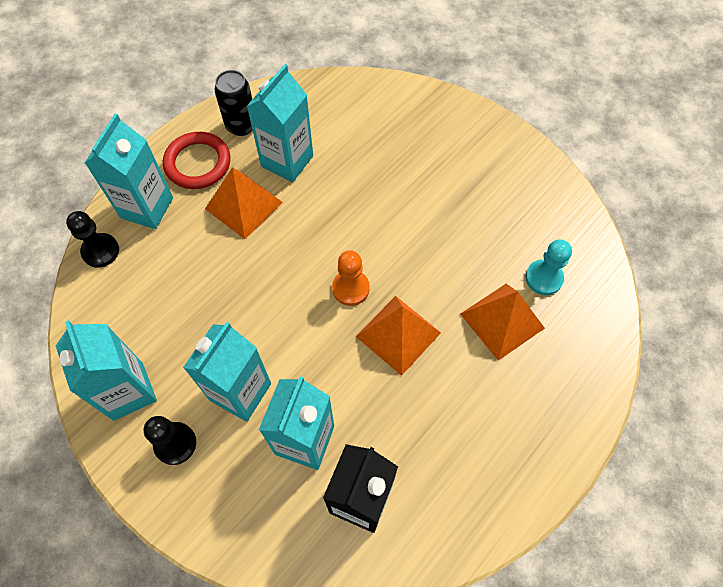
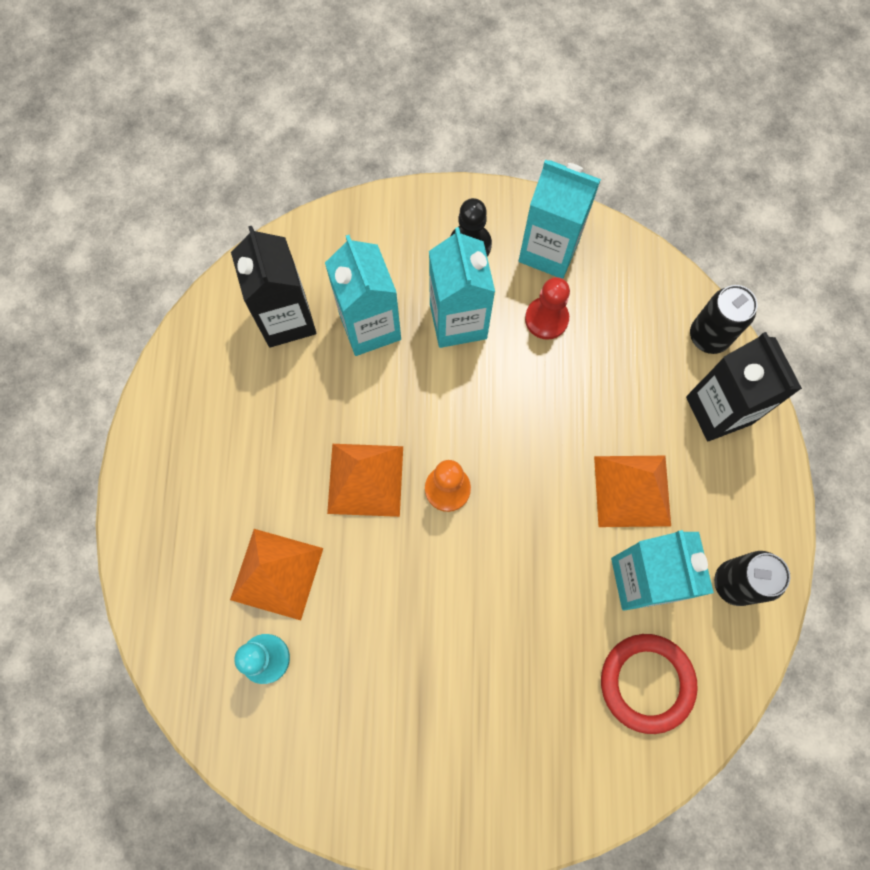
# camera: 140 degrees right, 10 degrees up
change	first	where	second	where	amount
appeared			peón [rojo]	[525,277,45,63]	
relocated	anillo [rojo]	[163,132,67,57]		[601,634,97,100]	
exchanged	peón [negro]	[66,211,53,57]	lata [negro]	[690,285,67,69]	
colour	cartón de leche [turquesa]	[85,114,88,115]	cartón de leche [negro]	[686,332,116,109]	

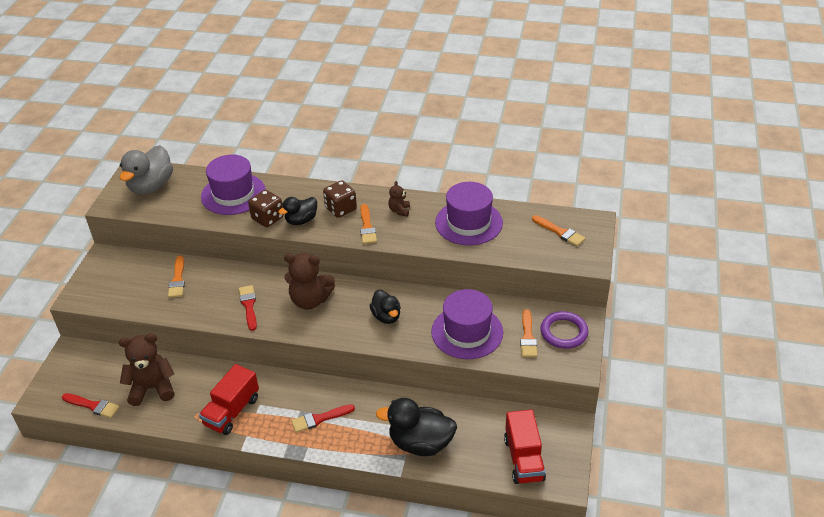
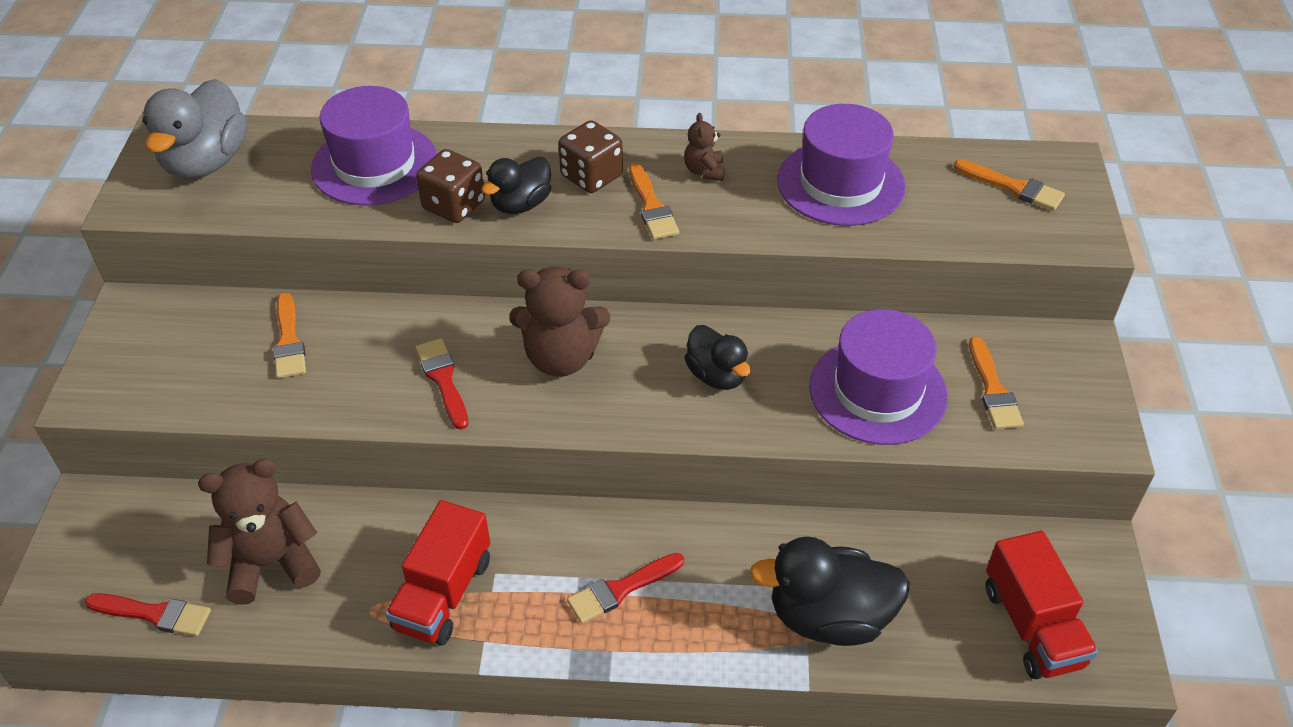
# camera: 10 degrees left, 5 degrees up
change	first	where	second	where	amount
missing	anillo [morado]	[540,311,49,38]			

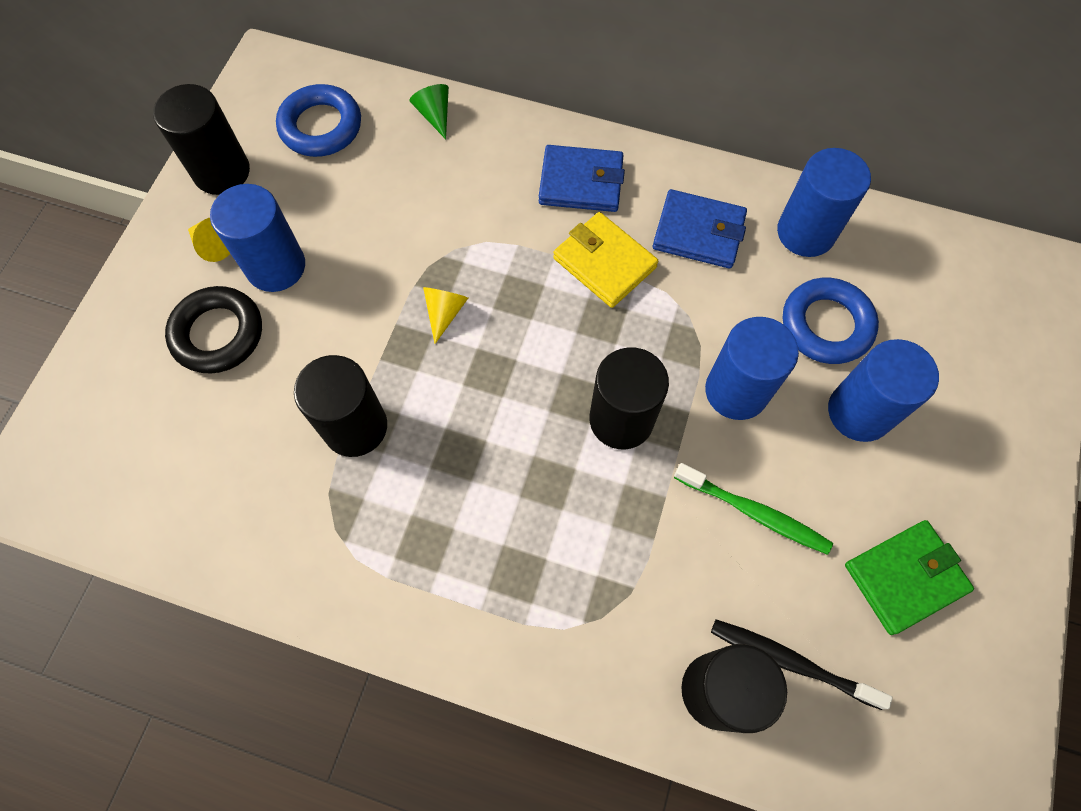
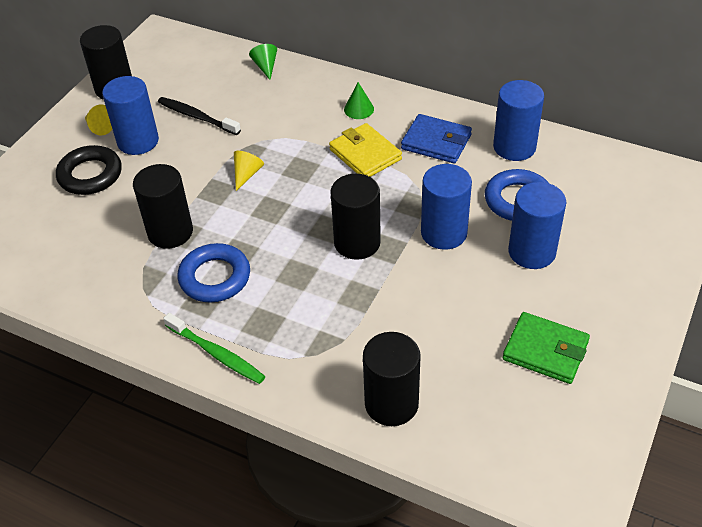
# camera: 10 degrees right, 20 degrees down
change	first	where	second	where	amount
relocated	anillo [azul]	[276,84,85,73]		[177,243,73,60]	
relocated	cepillo de dientes [verde]	[674,463,159,92]		[163,313,103,71]	
relocated	cepillo de dientes [negro]	[711,620,182,90]		[158,97,83,38]	
exchanged	cartera [azul]	[539,145,86,67]	cono [verde]	[344,82,30,37]	
spun	cartera [verde]	[845,520,129,115]		[503,312,87,72]	45 degrees clockwise

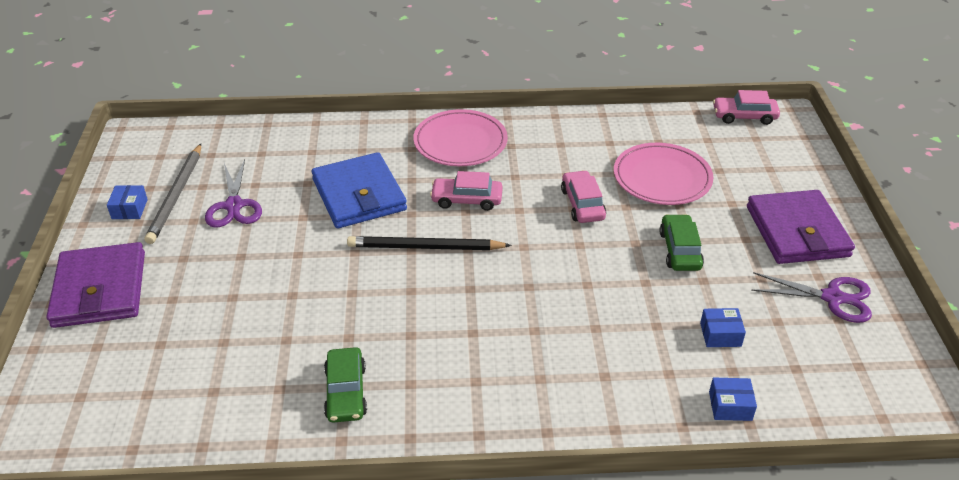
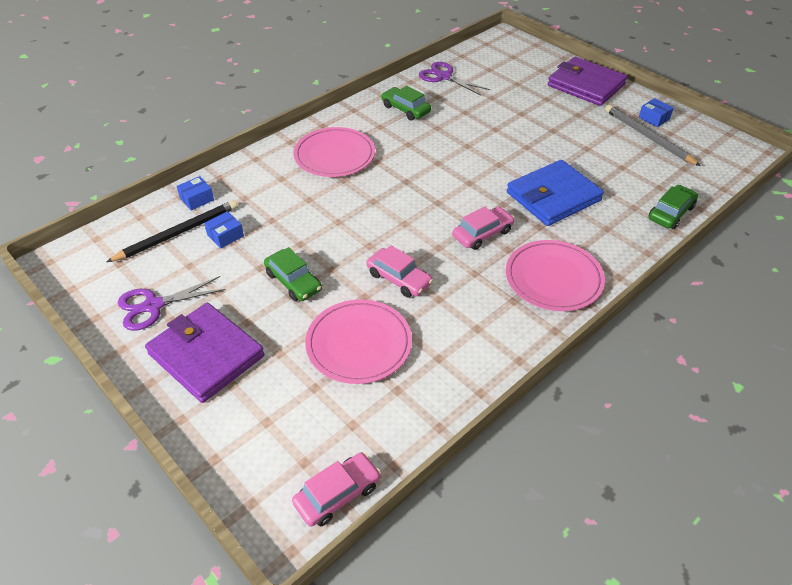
# camera: 140 degrees right, 5 degrees up
change	first	where	second	where	amount
appeared			plato [rosa]	[293,127,82,50]	
appeared			coche [verde]	[649,185,49,44]	
relocated	tijeras [morado]	[205,159,57,69]		[419,62,71,34]	
relocated	lápiz [negro]	[347,236,164,14]		[107,200,131,62]	
spun	cartera [azul]	[312,152,95,76]		[507,160,97,66]	60 degrees counterclockwise

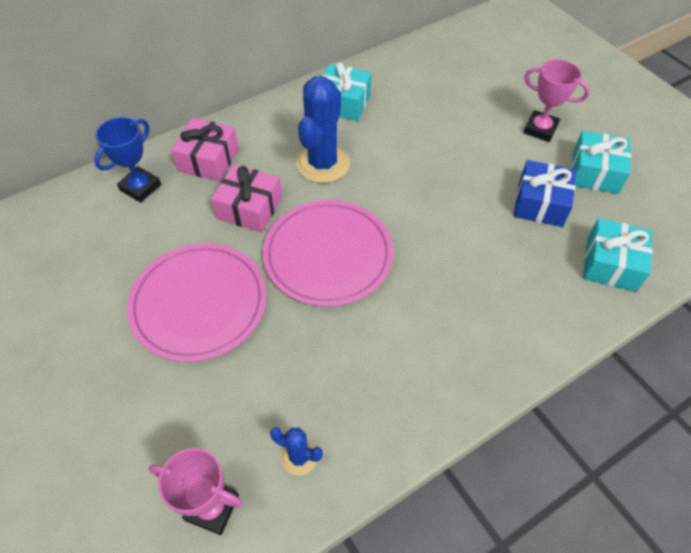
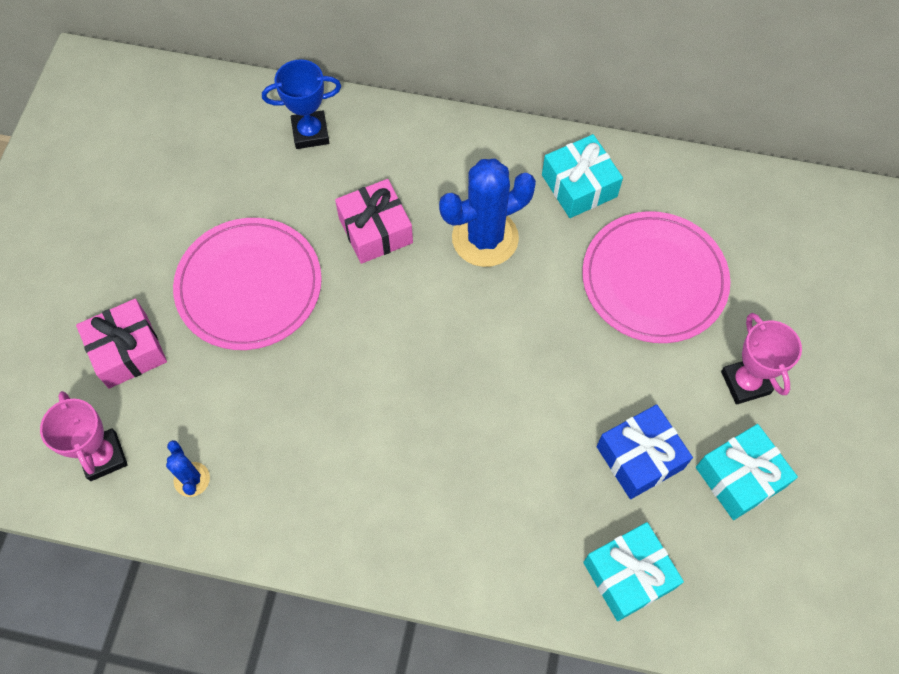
# camera: 45 degrees right, 10 degrees up
change	first	where	second	where	amount
relocated	regalo [rosa]	[171,118,68,63]		[76,299,91,90]	
relocated	plato [rosa]	[263,200,130,107]		[582,211,148,132]	

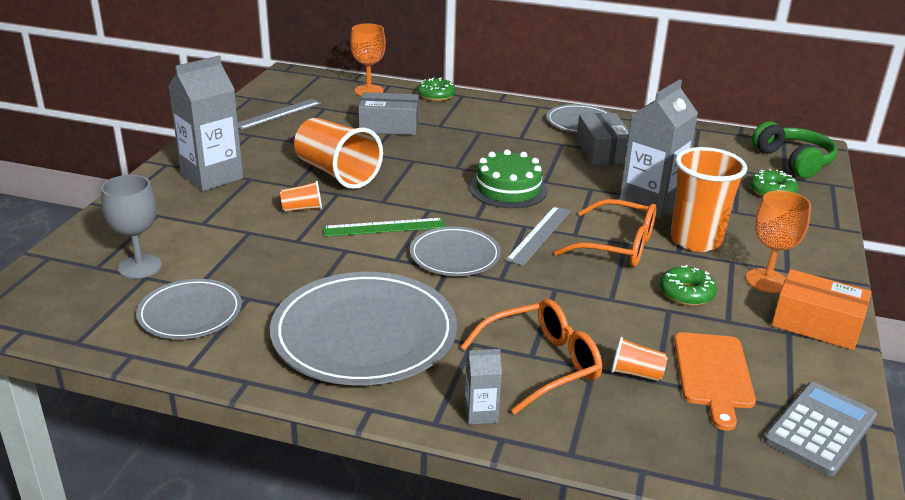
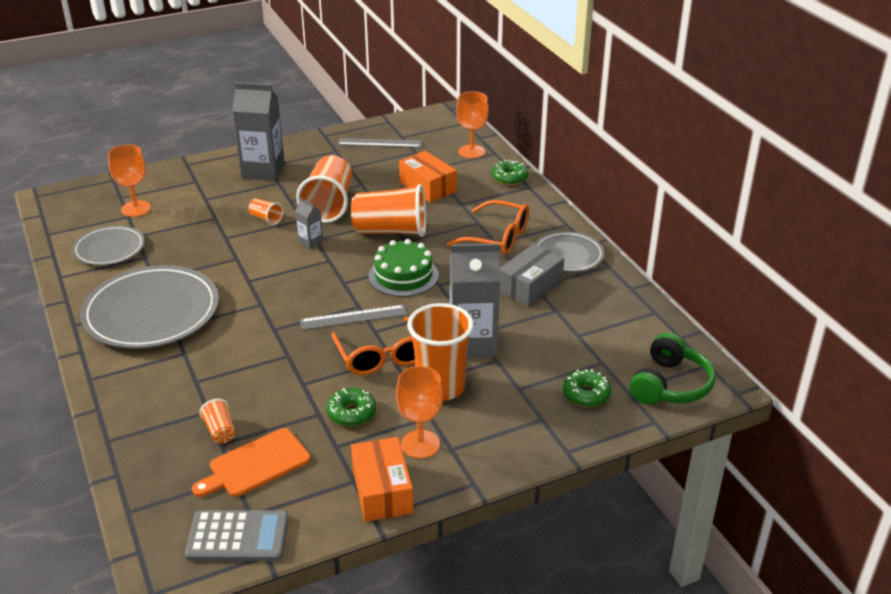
# camera: 50 degrees right, 5 degrees up
change	first	where	second	where	amount
missing	regla [verde]	[323,218,123,19]			
missing	plato [gris]	[410,227,91,49]			
appeared			vaso [naranja]	[351,184,75,53]	
relocated	gafas [naranja]	[461,299,141,115]		[447,200,82,55]	
relocated	cartón de leche [gris]	[464,349,38,76]		[295,198,28,51]	
colour	copa [gris]	[101,175,61,104]	copa [naranja]	[108,145,43,72]	
colour	caja [gris]	[358,92,61,43]	caja [naranja]	[399,151,58,52]	

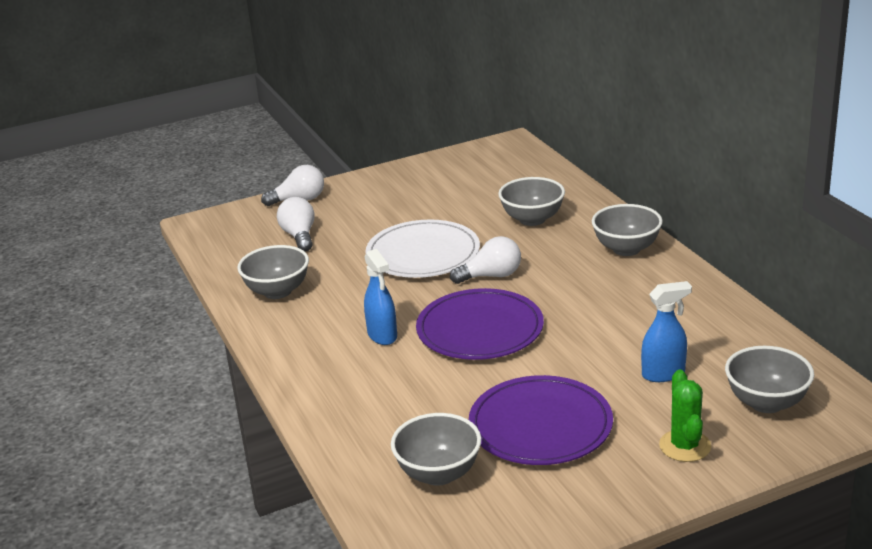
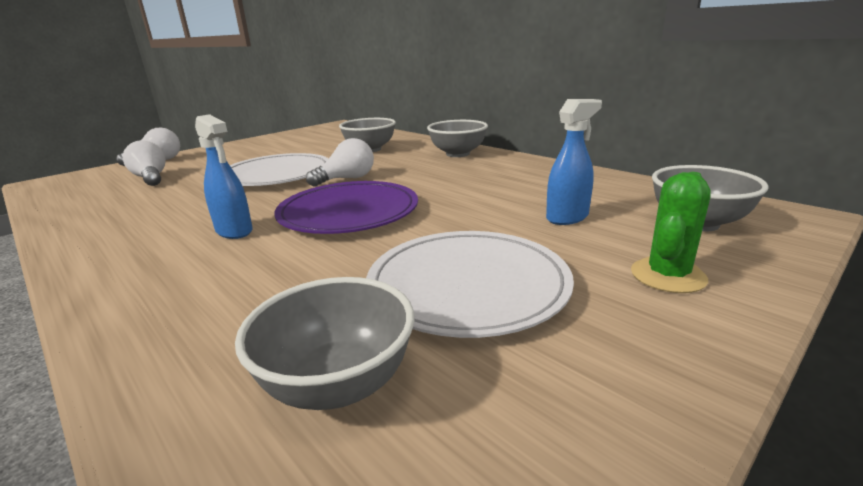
# camera: 20 degrees left, 5 degrees down
change	first	where	second	where	amount
missing	cuenco [gris]	[237,245,72,54]			
colour	plato [morado]	[469,375,144,90]	plato [blanco]	[366,231,208,107]	
spun	cactus [verde]	[659,370,52,92]		[631,172,80,121]	60 degrees clockwise

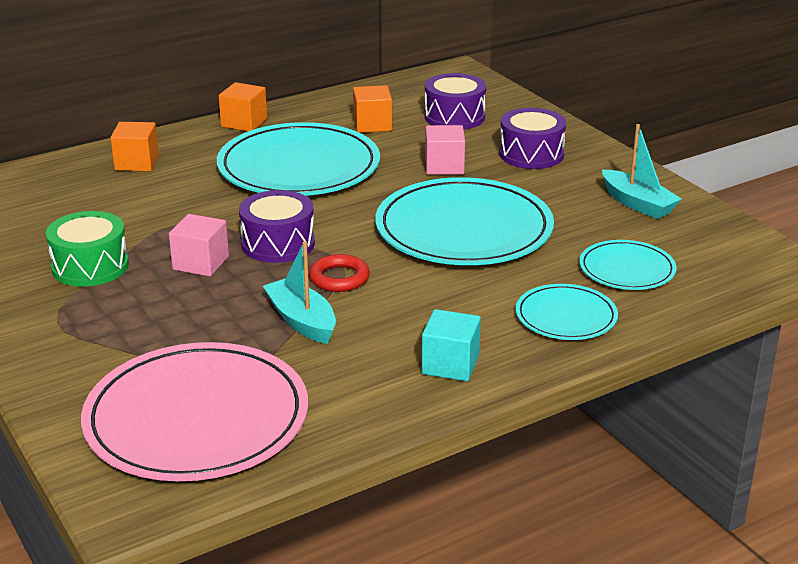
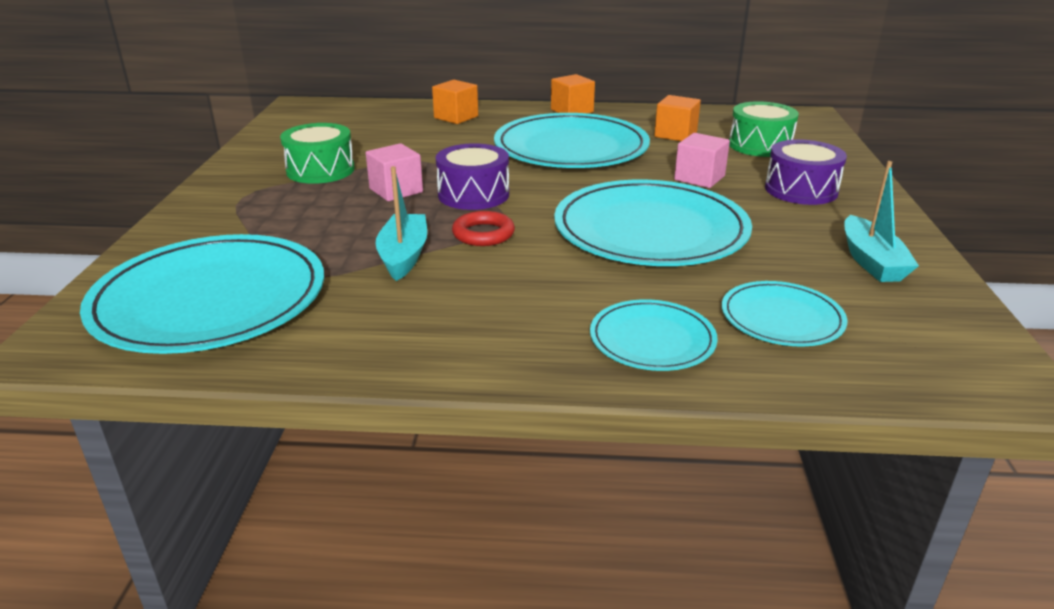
# camera: 35 degrees right, 0 degrees up
change	first	where	second	where	amount
missing	cubo [turquesa]	[422,309,59,72]			
colour	plato [rosa]	[81,342,227,139]	plato [turquesa]	[80,234,244,120]	
colour	tambor [morado]	[424,73,62,56]	tambor [verde]	[729,101,70,56]	

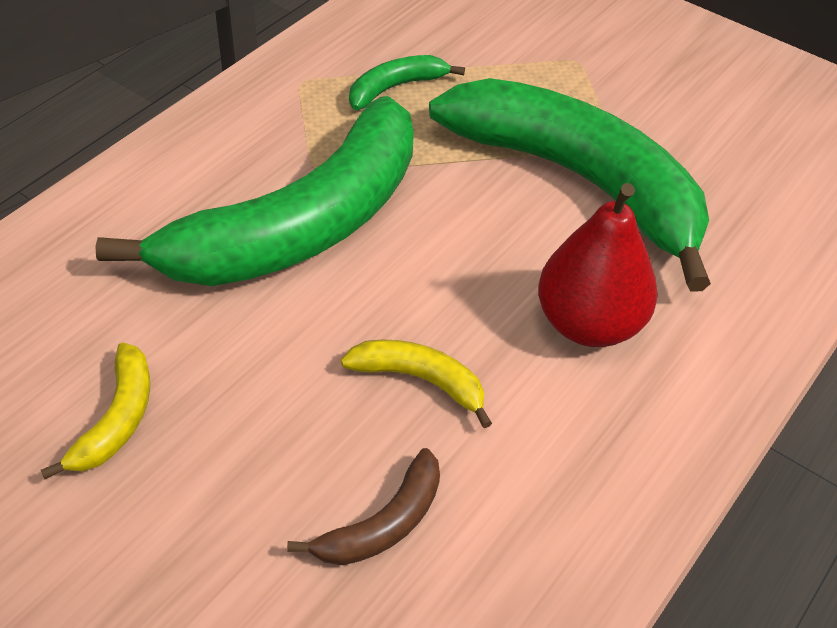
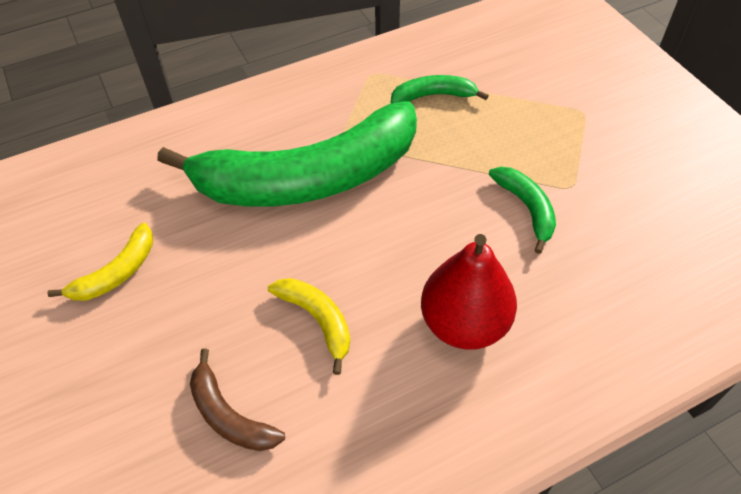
# camera: 30 degrees right, 5 degrees up
change	first	where	second	where	amount
spun	plátano [marrón]	[287,448,153,117]		[190,349,95,102]	60 degrees clockwise
size	plátano [verde]	[429,78,282,214]		[489,167,67,87]	x0.40

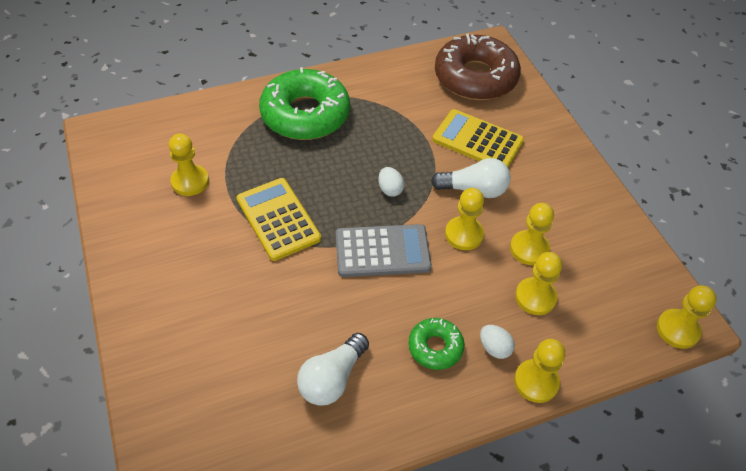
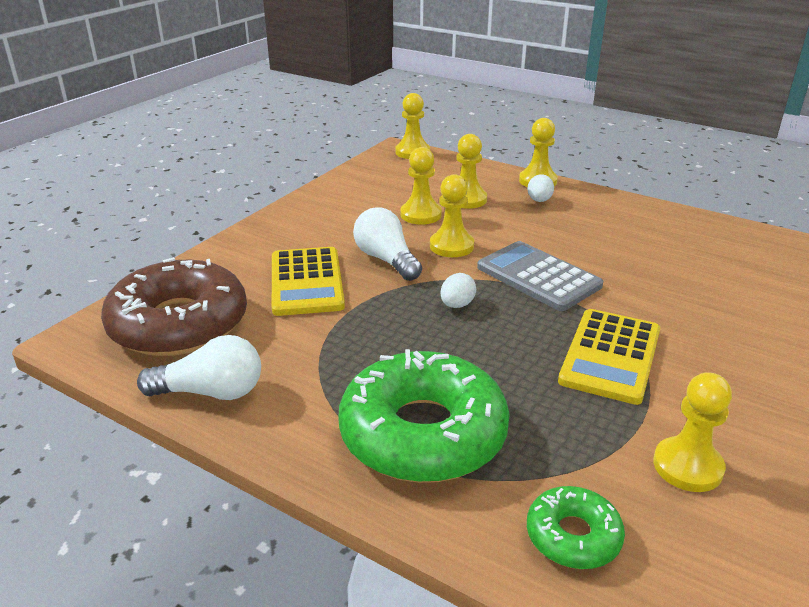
# camera: 125 degrees left, 20 degrees down
change	first	where	second	where	amount
relocated	bombilla [blanco]	[297,333,72,73]		[137,335,124,65]	
relocated	rosquilla [verde]	[408,318,57,52]		[527,486,98,83]	

